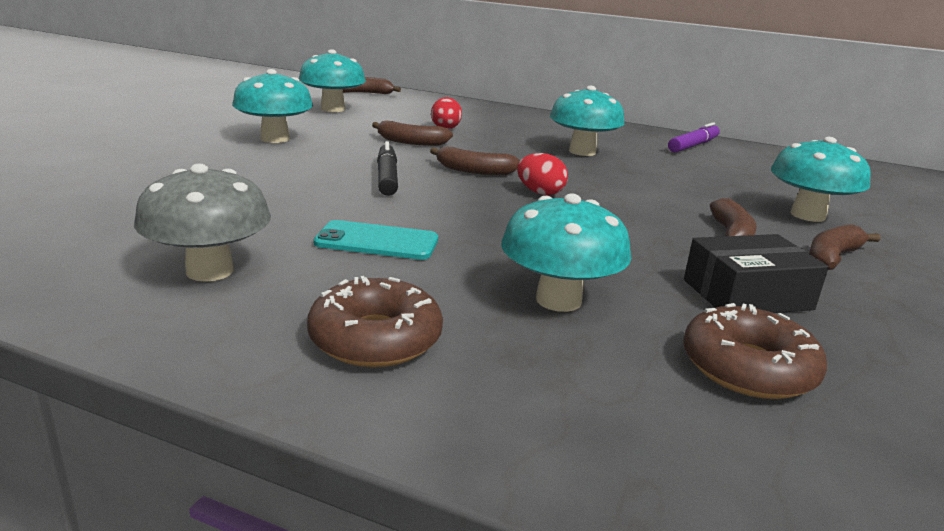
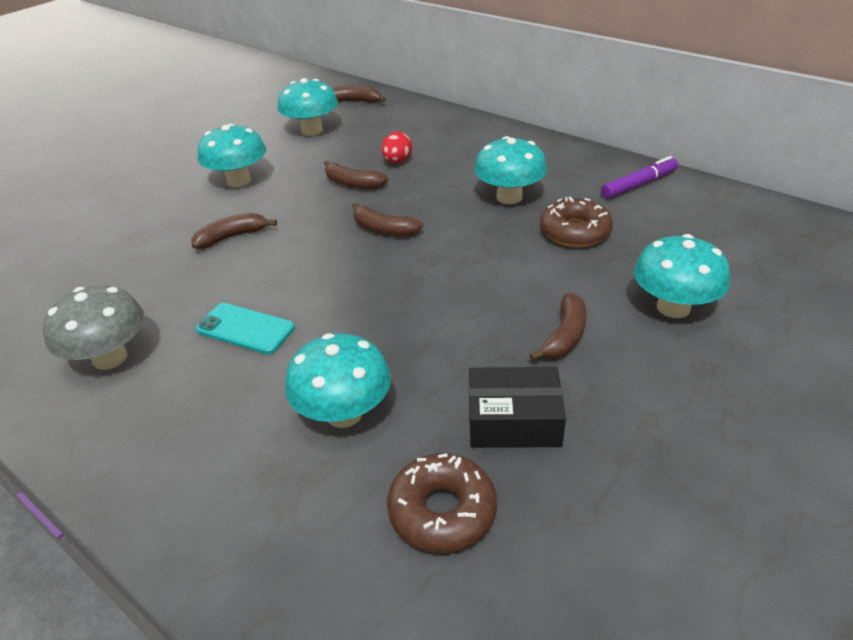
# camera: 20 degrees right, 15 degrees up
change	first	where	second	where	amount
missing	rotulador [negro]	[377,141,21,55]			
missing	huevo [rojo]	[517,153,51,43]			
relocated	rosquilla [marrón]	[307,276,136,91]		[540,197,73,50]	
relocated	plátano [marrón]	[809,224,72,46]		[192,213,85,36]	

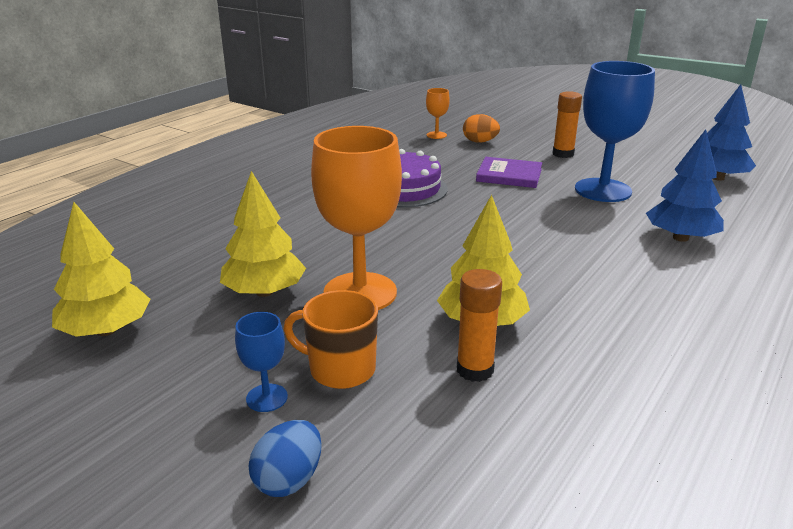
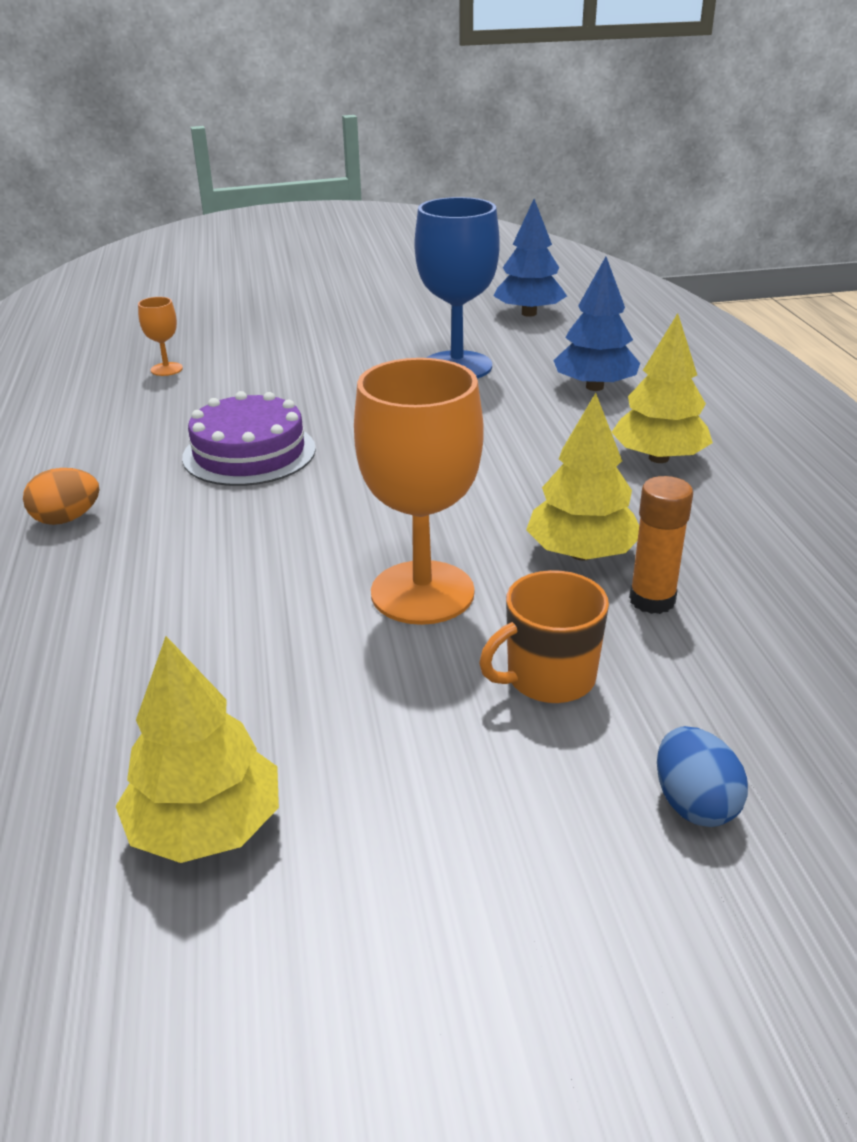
# camera: 45 degrees left, 5 degrees up
change	first	where	second	where	amount
missing	copa [azul]	[235,312,53,100]			
missing	libro [morado]	[476,157,66,31]			
missing	barra de pegamento [naranja]	[553,91,29,67]			
relocated	árbol [amarillo]	[220,171,86,126]		[611,313,102,150]	
relocated	huevo [naranja]	[463,114,37,29]		[23,468,77,57]	

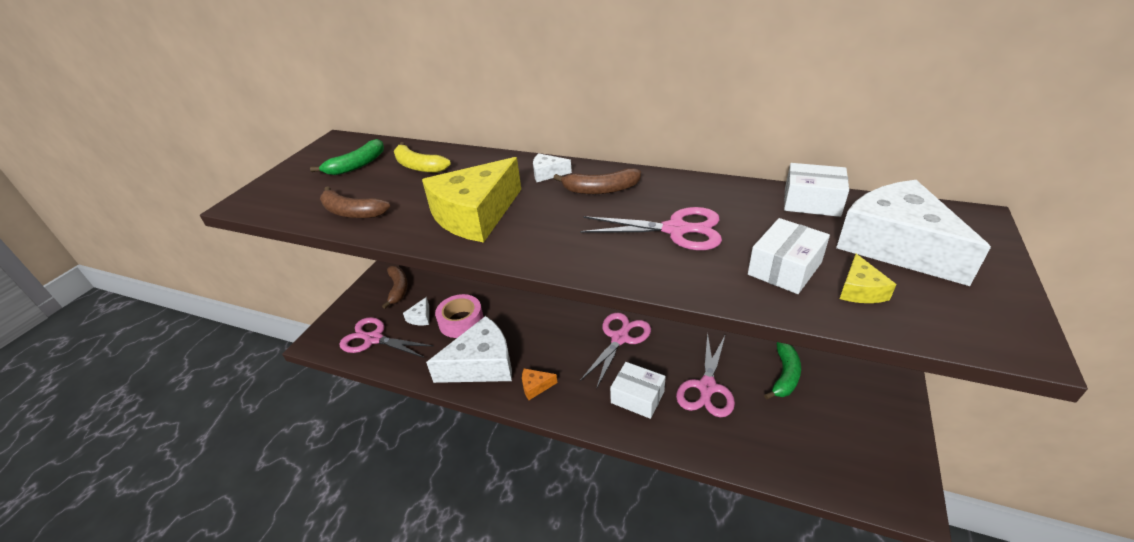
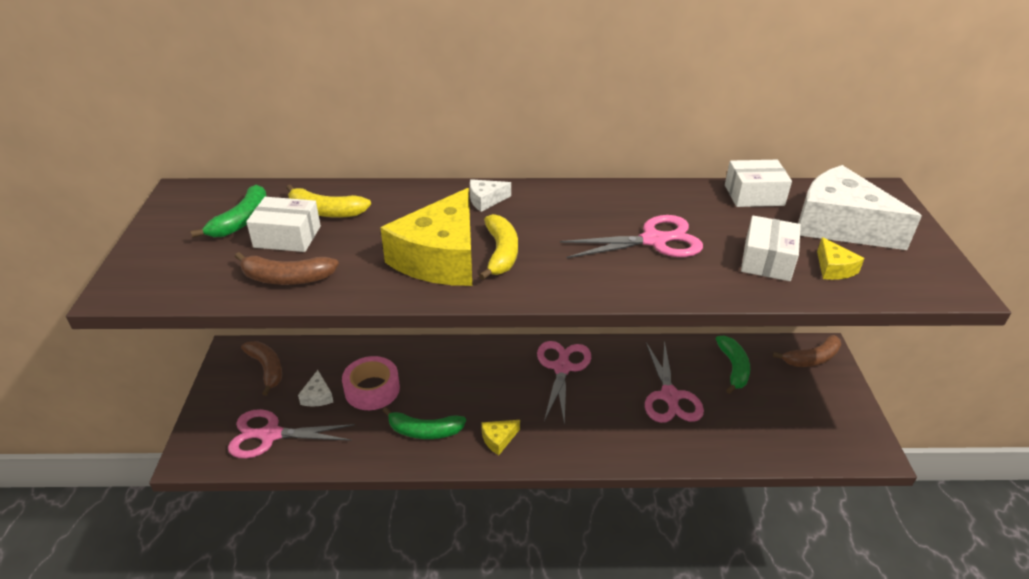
# camera: 25 degrees left, 0 degrees up
change	first	where	second	where	amount
appeared			plátano [amarillo]	[479,214,39,66]	
relocated	plátano [marrón]	[554,168,87,26]		[773,335,68,32]	
relocated	caja [blanco]	[610,362,56,57]		[246,197,75,55]	
exchanged	queso [blanco]	[426,316,86,67]	plátano [verde]	[383,407,83,32]	
colour	queso [naranja]	[522,369,35,31]	queso [amarillo]	[481,420,39,35]	

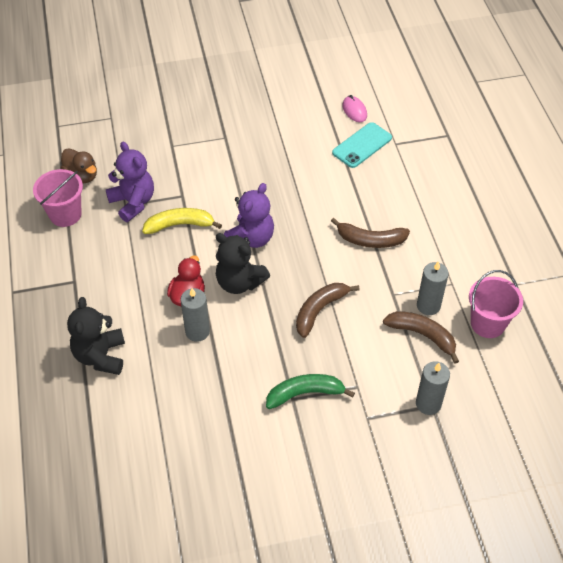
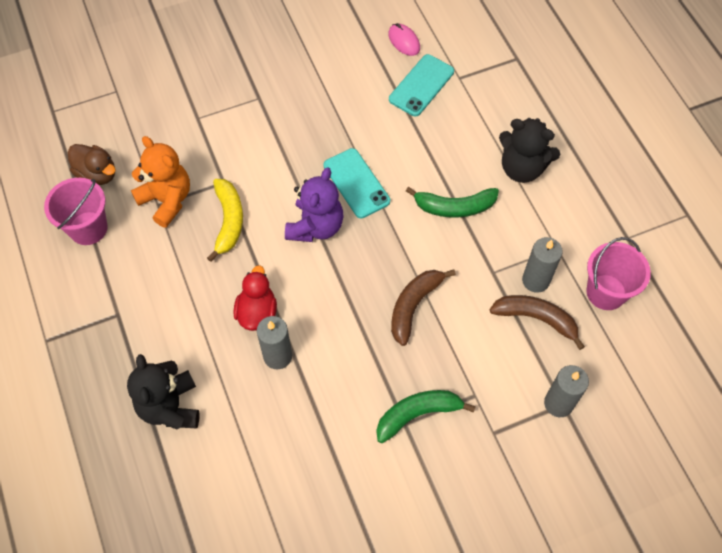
# camera: 10 degrees left, 10 degrees up
change	first	where	second	where	amount
appeared			móvil [turquesa]	[324,148,66,70]	
relocated	osito [negro]	[216,233,54,61]		[499,118,61,65]	
colour	osito [morado]	[106,142,48,80]	osito [naranja]	[131,136,59,92]	
colour	plátano [marrón]	[331,218,79,30]	plátano [verde]	[406,187,93,30]	
spun	plátano [amarillo]	[142,208,80,26]		[207,179,36,83]	105 degrees clockwise

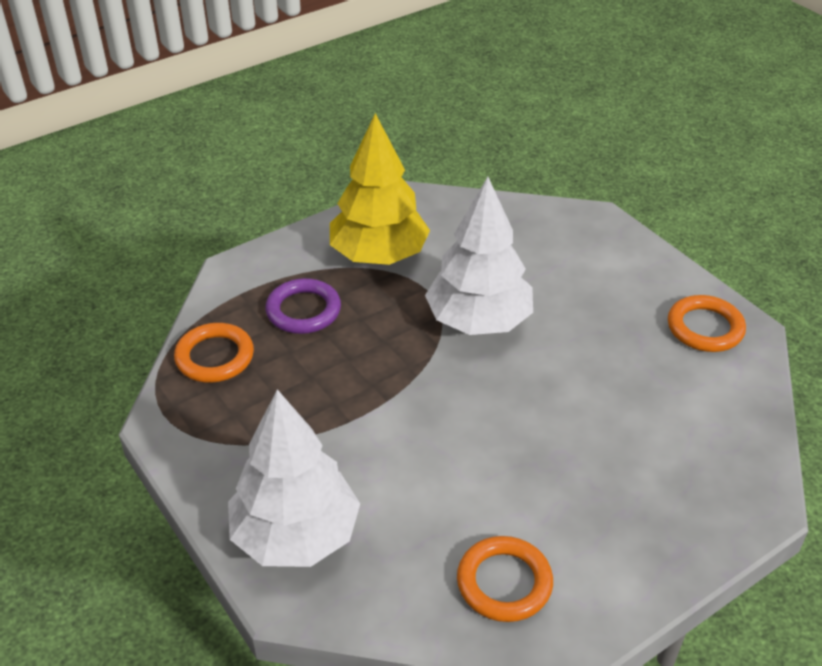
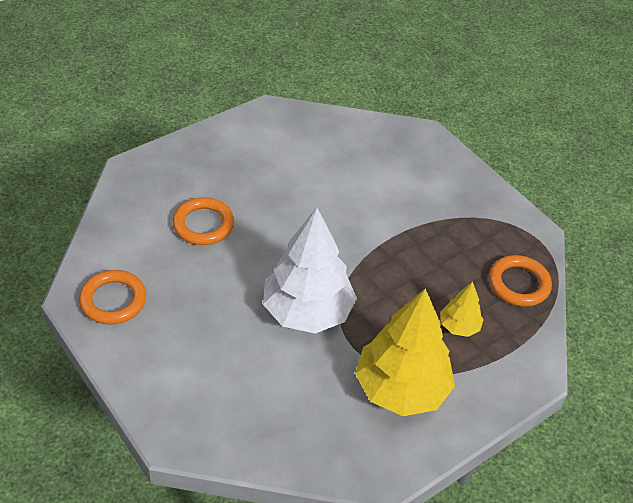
# camera: 175 degrees right, 5 degrees up
change	first	where	second	where	amount
missing	árbol [blanco]	[228,389,132,178]			
relocated	anillo [naranja]	[457,536,96,86]		[173,197,61,48]	
exchanged	anillo [morado]	[265,278,76,56]	árbol [amarillo]	[440,282,44,55]	

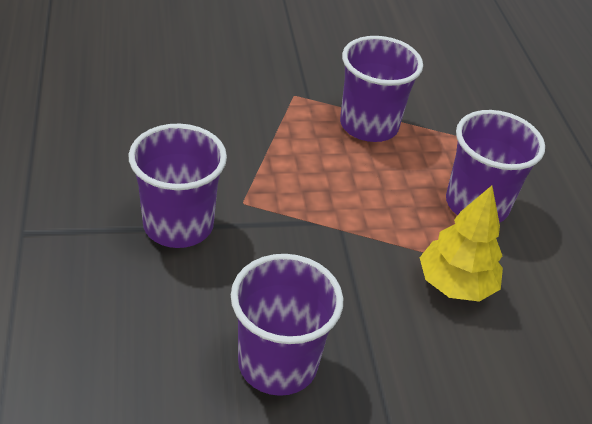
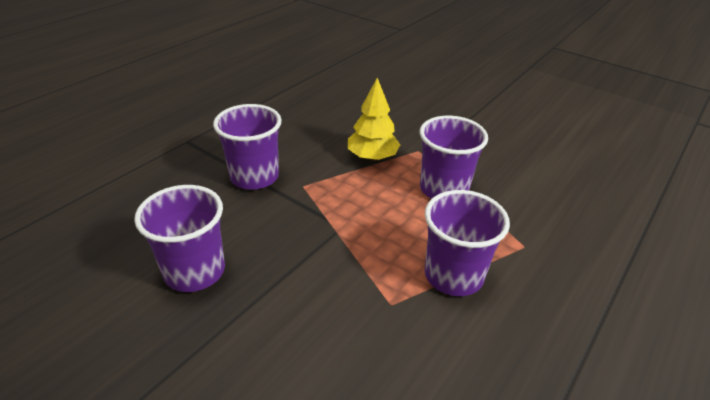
# camera: 50 degrees right, 5 degrees down
change	first	where	second	where	amount
relocated	árbol [amarillo]	[420,185,83,117]		[348,78,52,83]	

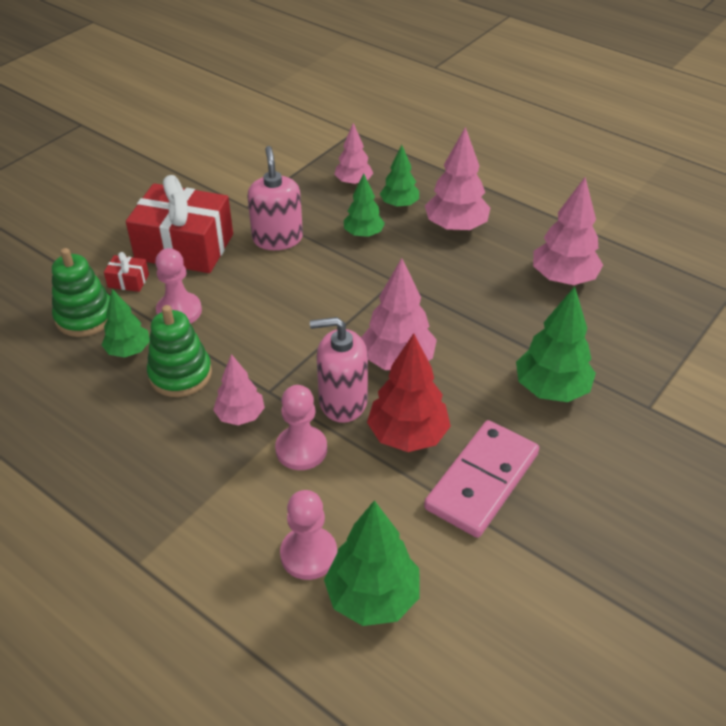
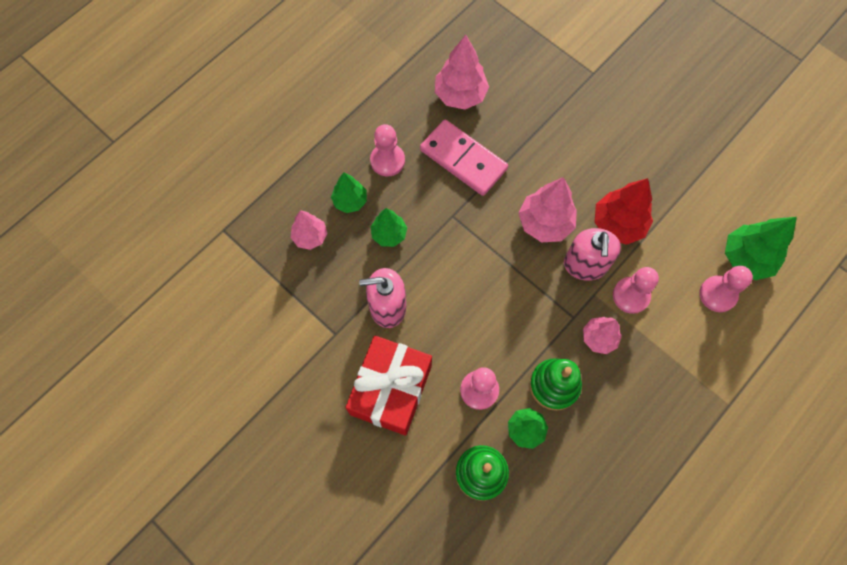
# camera: 85 degrees left, 25 degrees up
change	first	where	second	where	amount
missing	regalo [rojo]	[104,252,45,40]			
missing	árbol [verde]	[516,286,80,116]			
relocated	ficha de dominó [rosa]	[424,420,115,118]		[420,120,88,76]	
exchanged	árbol [rosa]	[425,127,65,105]	peón [rosa]	[370,124,35,53]	

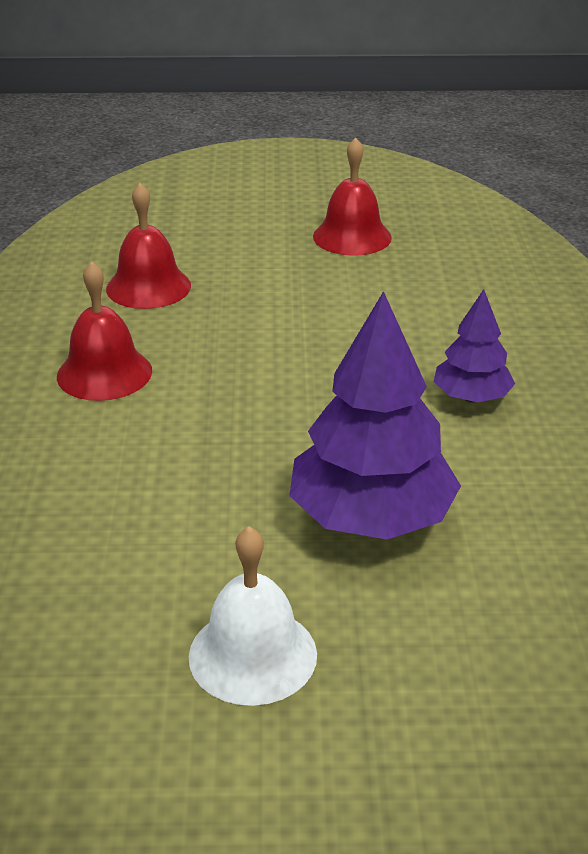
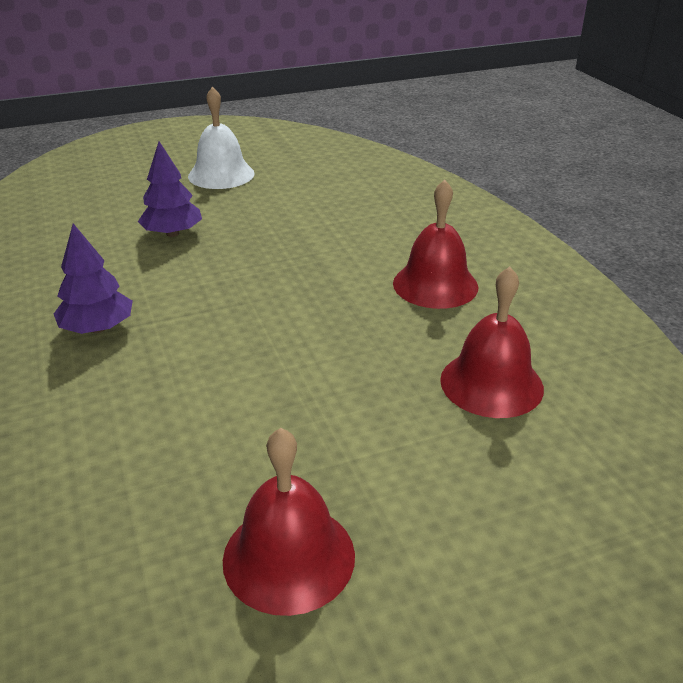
# camera: 160 degrees right, 0 degrees up
change	first	where	second	where	amount
size	árbol [morado]	[289,291,172,249]		[138,141,64,96]	x0.55

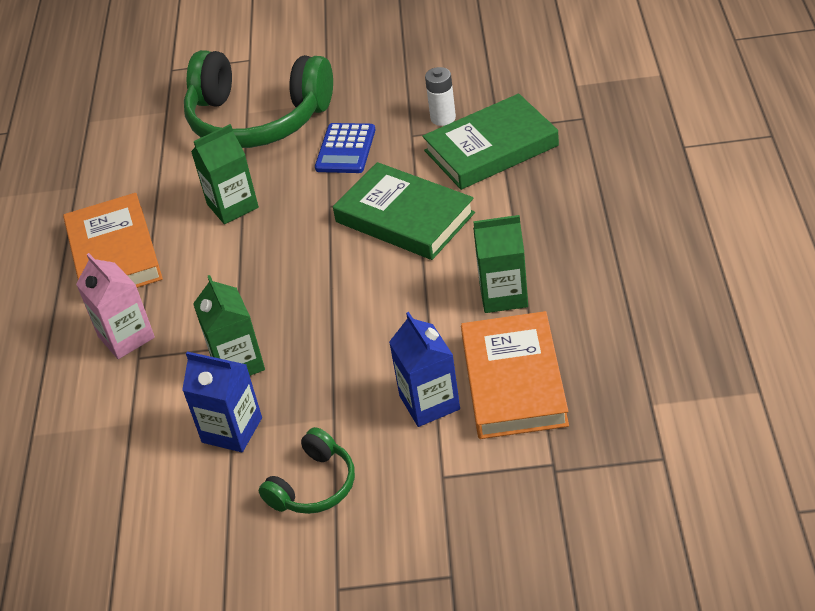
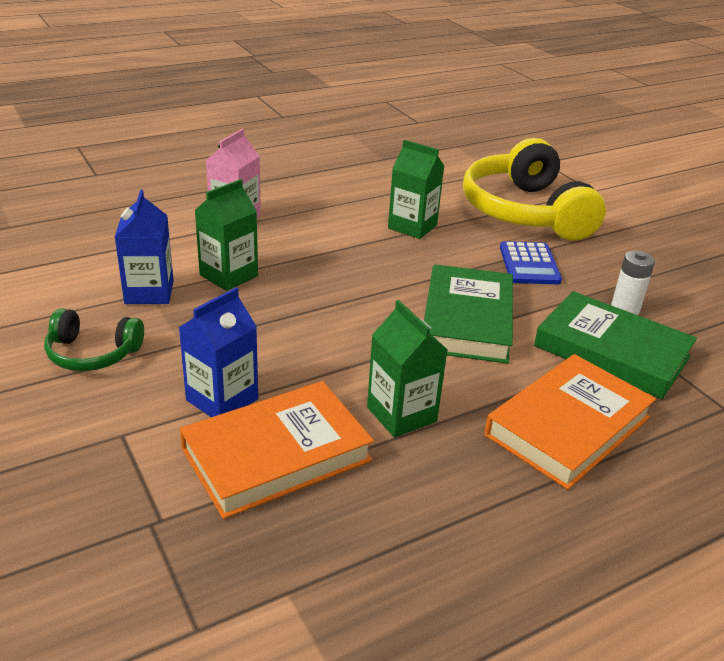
# camera: 55 degrees right, 10 degrees down
change	first	where	second	where	amount
relocated	libro [naranja]	[63,193,100,95]		[484,354,172,136]	
colour	auriculares [verde]	[184,50,149,98]	auriculares [amarillo]	[463,138,143,103]	
spun	calculadora [azul]	[315,123,61,50]		[500,241,62,43]	75 degrees counterclockwise

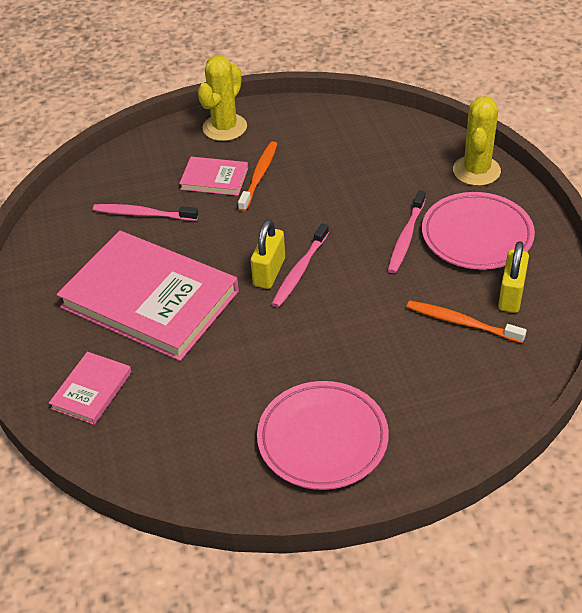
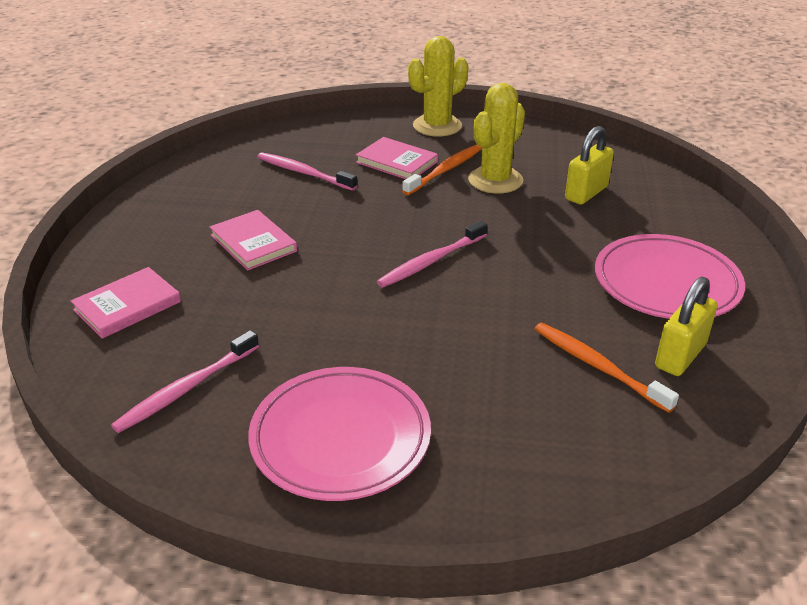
# camera: 20 degrees right, 10 degrees down
change	first	where	second	where	amount
relocated	candado [amarillo]	[250,219,35,70]		[565,126,49,79]	
relocated	cepillo de dientes [rosa]	[388,190,38,83]		[111,330,148,103]	
relocated	cactus [amarillo]	[453,96,48,90]		[468,83,57,111]	
size	libro [rosa]	[57,231,182,130]		[209,210,88,61]	x0.46

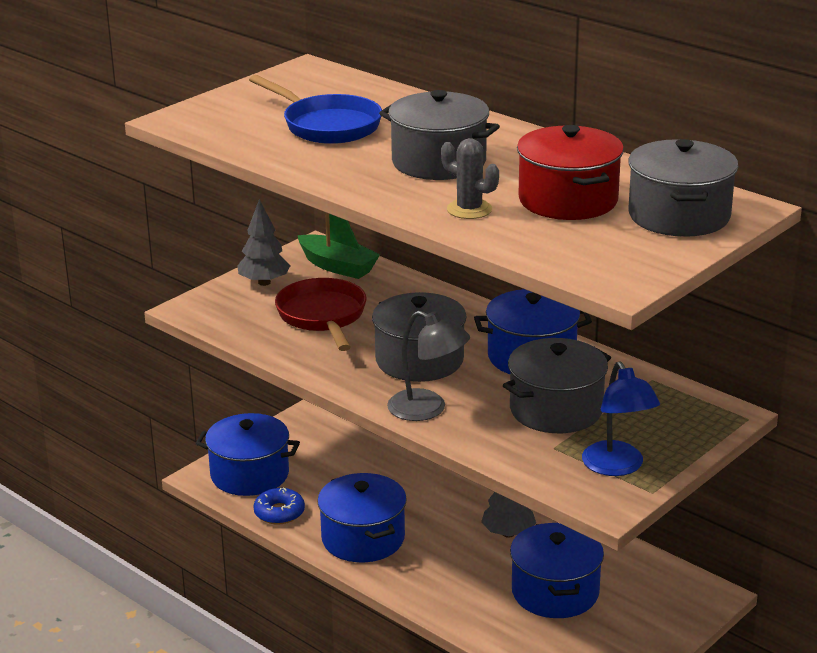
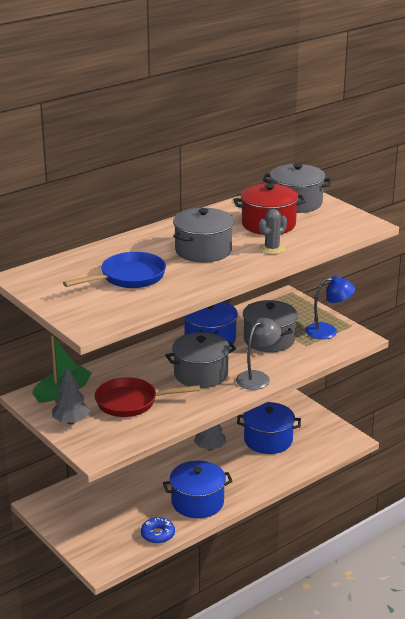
# camera: 80 degrees left, 0 degrees up
change	first	where	second	where	amount
missing	olla [azul]	[196,413,104,83]			

